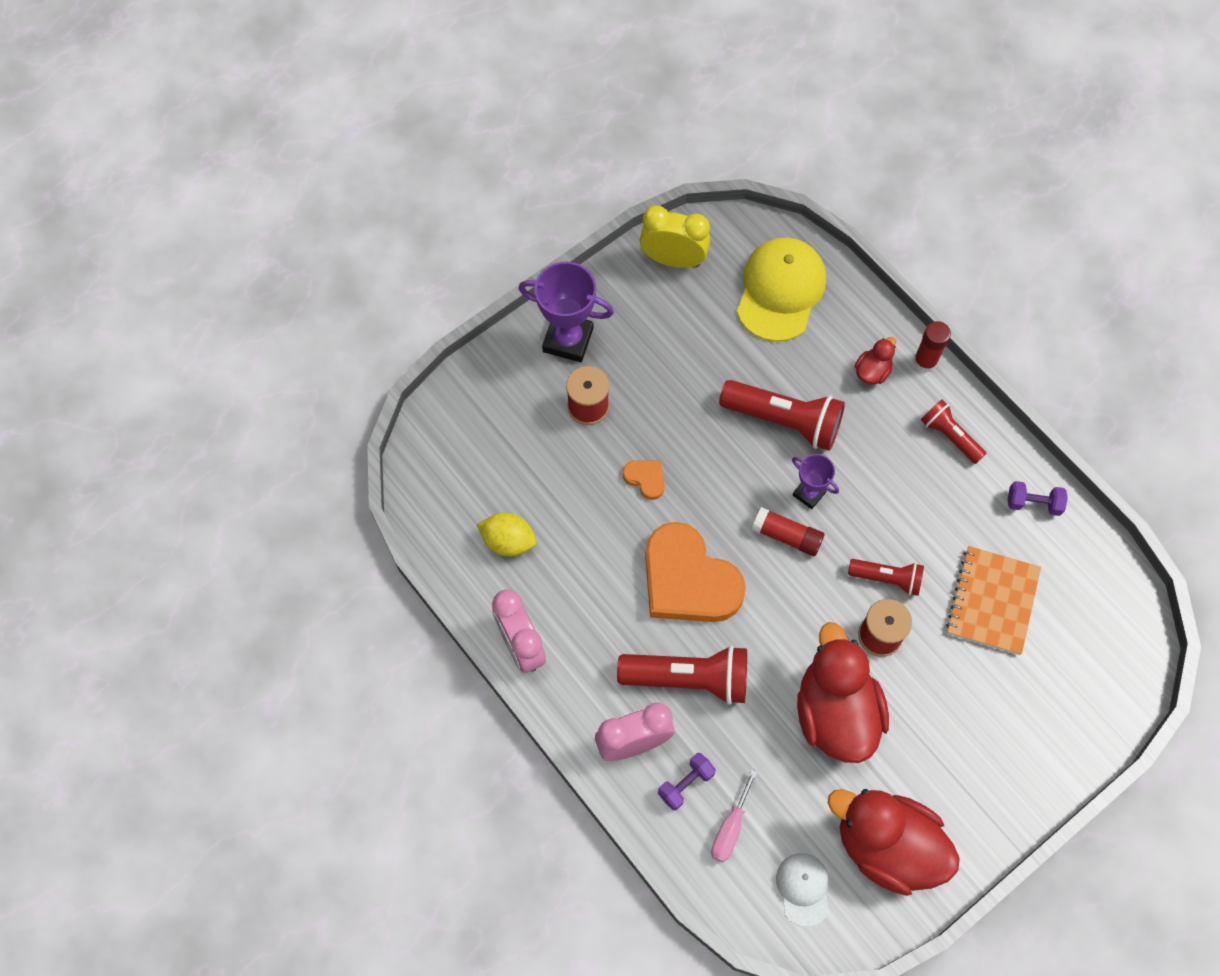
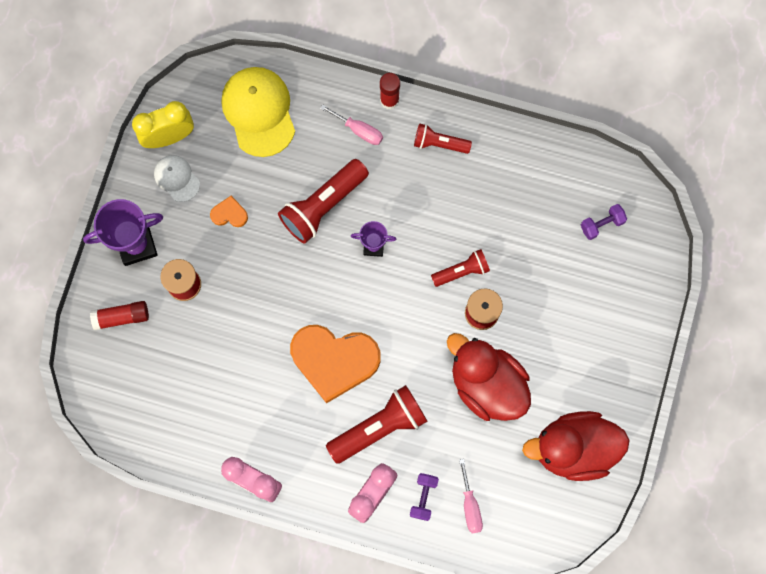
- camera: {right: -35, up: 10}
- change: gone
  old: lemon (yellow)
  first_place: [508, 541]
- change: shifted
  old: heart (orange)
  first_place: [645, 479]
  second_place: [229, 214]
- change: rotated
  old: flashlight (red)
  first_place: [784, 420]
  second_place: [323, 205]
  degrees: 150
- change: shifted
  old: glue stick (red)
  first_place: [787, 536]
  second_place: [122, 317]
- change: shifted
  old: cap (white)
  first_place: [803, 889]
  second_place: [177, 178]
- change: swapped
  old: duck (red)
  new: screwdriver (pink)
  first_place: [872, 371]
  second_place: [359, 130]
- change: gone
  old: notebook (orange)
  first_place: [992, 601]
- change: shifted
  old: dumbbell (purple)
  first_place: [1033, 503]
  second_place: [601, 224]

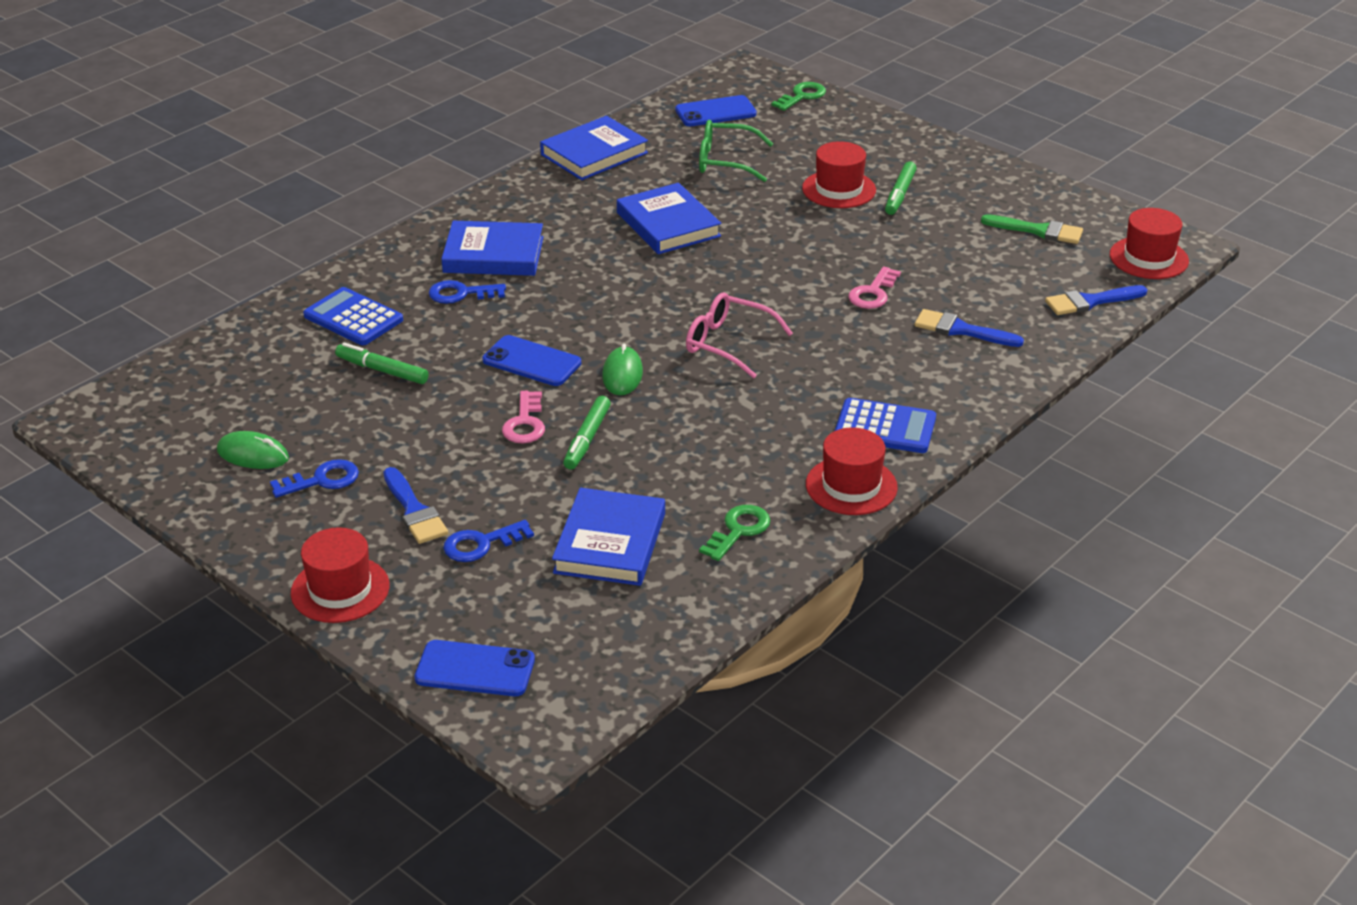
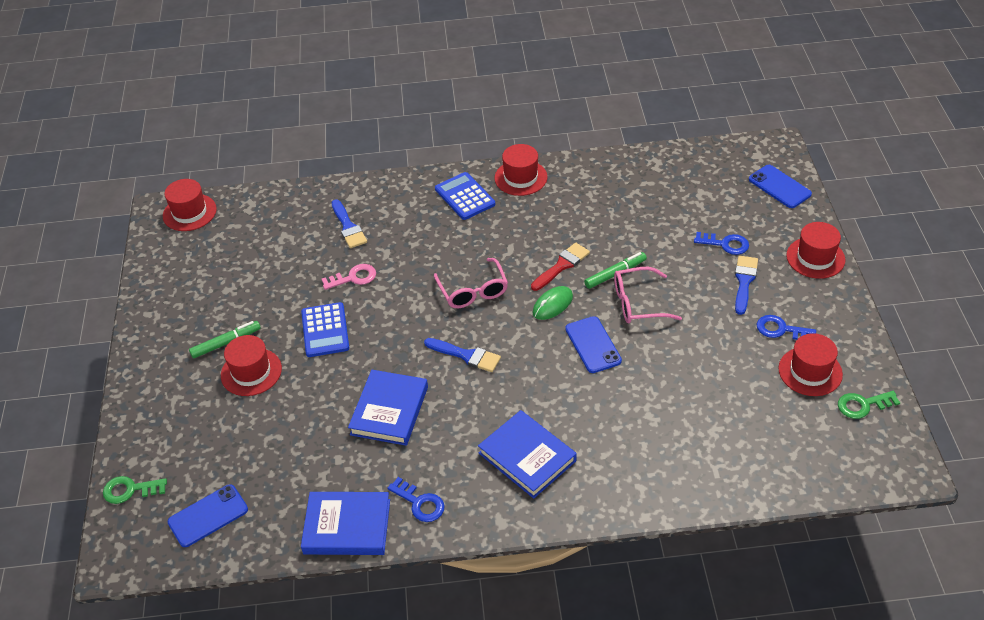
- camera: {right: -135, up: 10}
- change: swapped
  old: mouse (green)
  new: hat (red)
  first_place: [253, 454]
  second_place: [810, 371]
- change: shifted
  old: calculator (blue)
  first_place: [353, 318]
  second_place: [325, 330]
- change: gone
  old: marker (green)
  first_place: [382, 370]
- change: shifted
  old: key (blue)
  first_place: [461, 294]
  second_place: [420, 503]
- change: swapped
  old: key (pink)
  new: glasses (pink)
  first_place: [525, 423]
  second_place: [638, 303]
- change: gone
  old: book (blue)
  first_place: [609, 543]
- change: rotated
  old: phone (blue)
  first_place: [715, 112]
  second_place: [208, 516]
  degrees: -60
- change: gone
  old: glasses (green)
  first_place: [725, 161]
- change: shifted
  old: key (green)
  first_place: [738, 530]
  second_place: [863, 405]
- change: gone
  old: brush (green)
  first_place: [1038, 231]
- change: shifted
  old: brush (blue)
  first_place: [1090, 302]
  second_place: [466, 355]
- change: new
  new: brush (red)
  second_place: [562, 265]

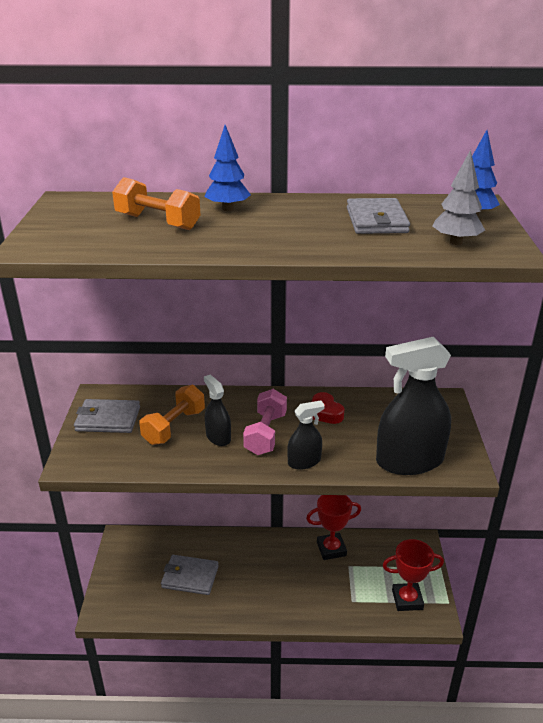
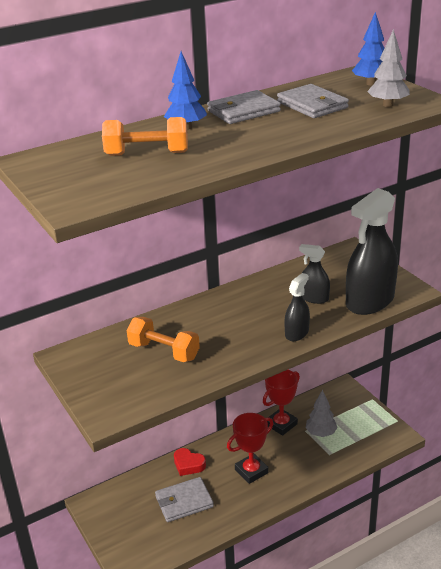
- camera: {right: -30, up: 0}
- change: shifted
  old: wallet (grey)
  first_place: [108, 419]
  second_place: [243, 111]
- change: rotated
  old: dumbbell (orange)
  first_place: [174, 427]
  second_place: [164, 351]
  degrees: -60
- change: shifted
  old: spray bottle (black)
  first_place: [218, 437]
  second_place: [314, 298]
- change: gone
  old: dumbbell (pink)
  first_place: [265, 434]
- change: shifted
  old: heart (red)
  first_place: [325, 412]
  second_place: [188, 465]
- change: shifted
  old: trophy (red)
  first_place: [407, 599]
  second_place: [251, 471]
- change: new
  new: tree (grey)
  second_place: [321, 433]

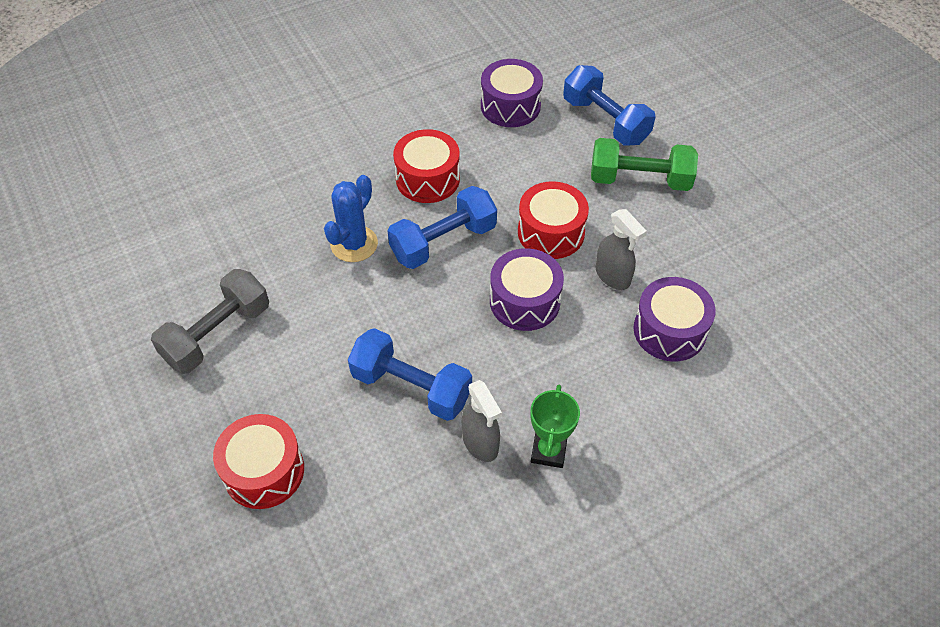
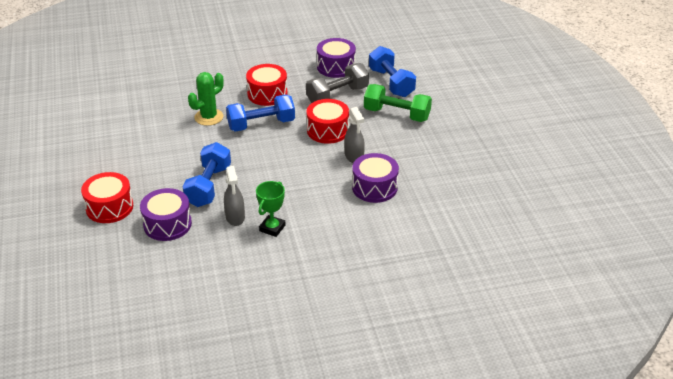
- camera: {right: 15, up: -15}
- change: shifted
  old: dumbbell (grey)
  first_place: [217, 334]
  second_place: [337, 95]
- change: repainted
  old: cactus (blue)
  new: cactus (green)
  first_place: [354, 244]
  second_place: [209, 117]
- change: rotated
  old: dumbbell (blue)
  first_place: [411, 387]
  second_place: [209, 186]
  degrees: 60
- change: shifted
  old: drum (purple)
  first_place: [525, 301]
  second_place: [167, 224]

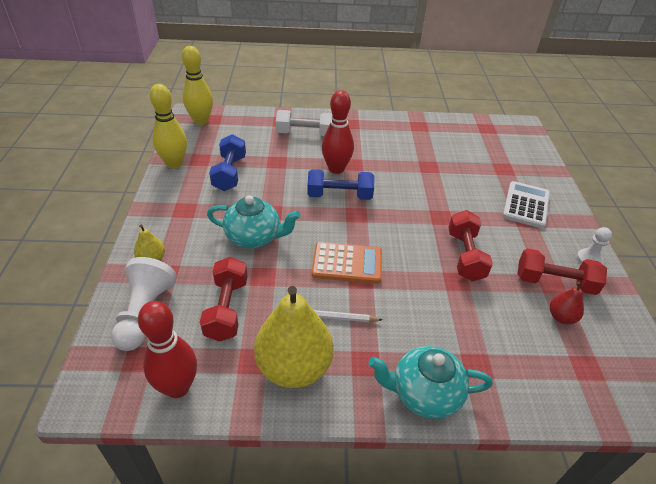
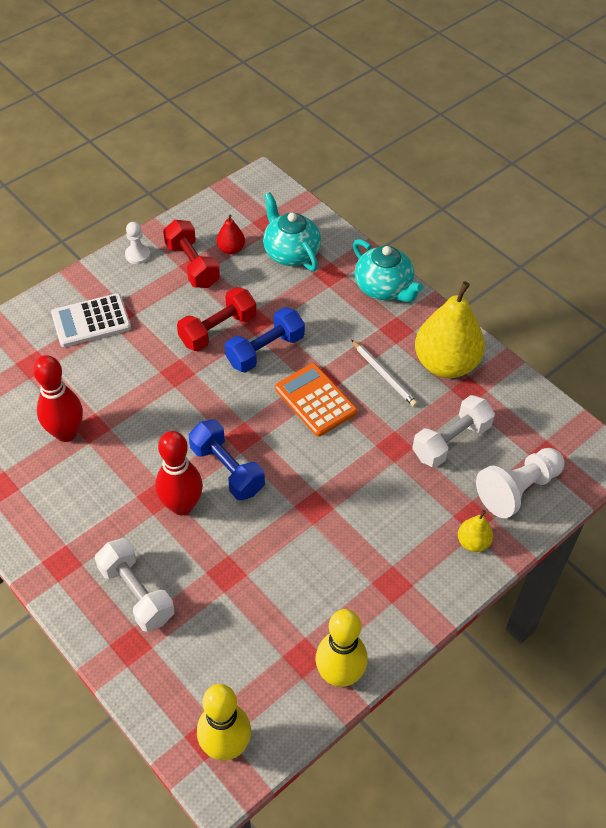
- camera: {right: -130, up: 10}
- change: shifted
  old: bowling pin (red)
  first_place: [177, 387]
  second_place: [66, 433]
- change: repainted
  old: dumbbell (red)
  new: dumbbell (white)
  first_place: [227, 309]
  second_place: [451, 441]
- change: shifted
  old: teapot (turquoise)
  first_place: [254, 237]
  second_place: [291, 253]
- change: shifted
  old: dumbbell (blue)
  first_place: [229, 173]
  second_place: [265, 350]

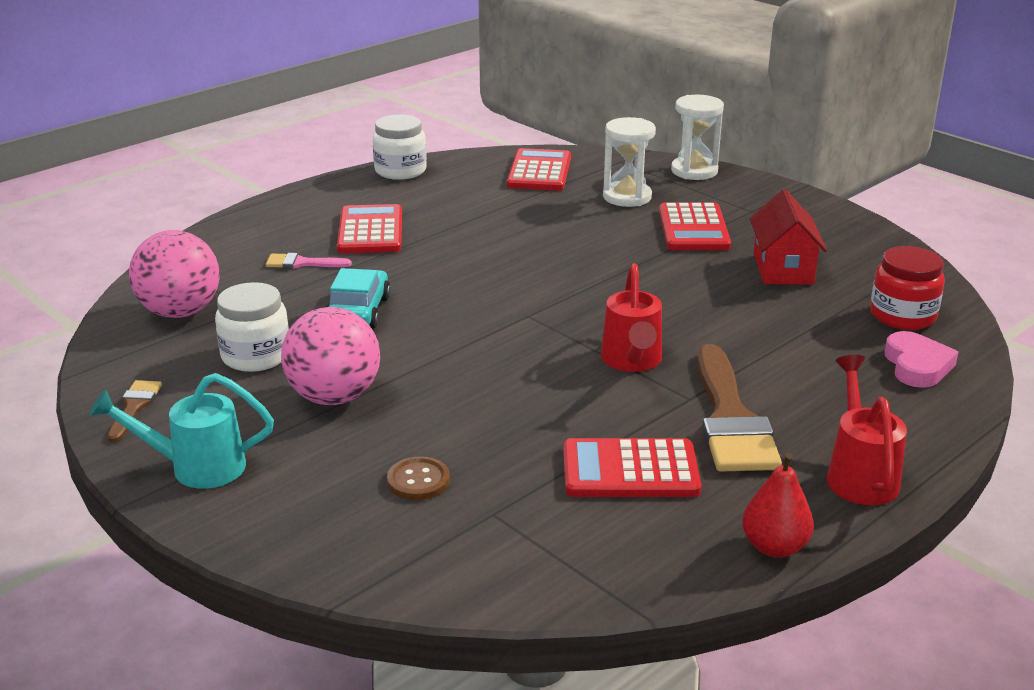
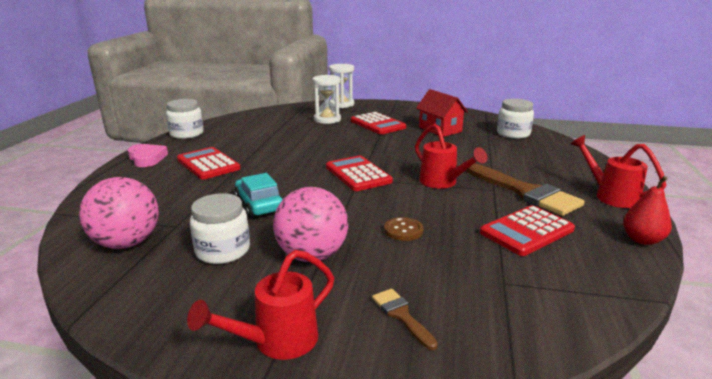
- camera: {right: -35, up: -5}
- change: repainted
  old: watering can (turquoise)
  new: watering can (red)
  first_place: [196, 467]
  second_place: [277, 342]
- change: shifted
  old: brush (brown)
  first_place: [134, 407]
  second_place: [401, 315]
- change: gone
  old: brush (pink)
  first_place: [302, 263]
- change: shifted
  old: button (brown)
  first_place: [418, 480]
  second_place: [403, 230]
- change: shifted
  old: calculator (red)
  first_place: [539, 172]
  second_place: [358, 174]
- change: repainted
  old: jar (red)
  new: jar (white)
  first_place: [902, 316]
  second_place: [513, 134]
- change: shifted
  old: heart (pink)
  first_place: [917, 365]
  second_place: [147, 158]

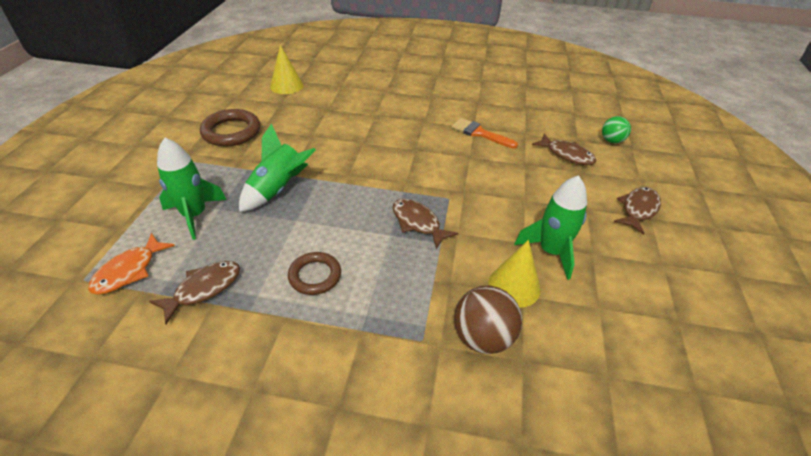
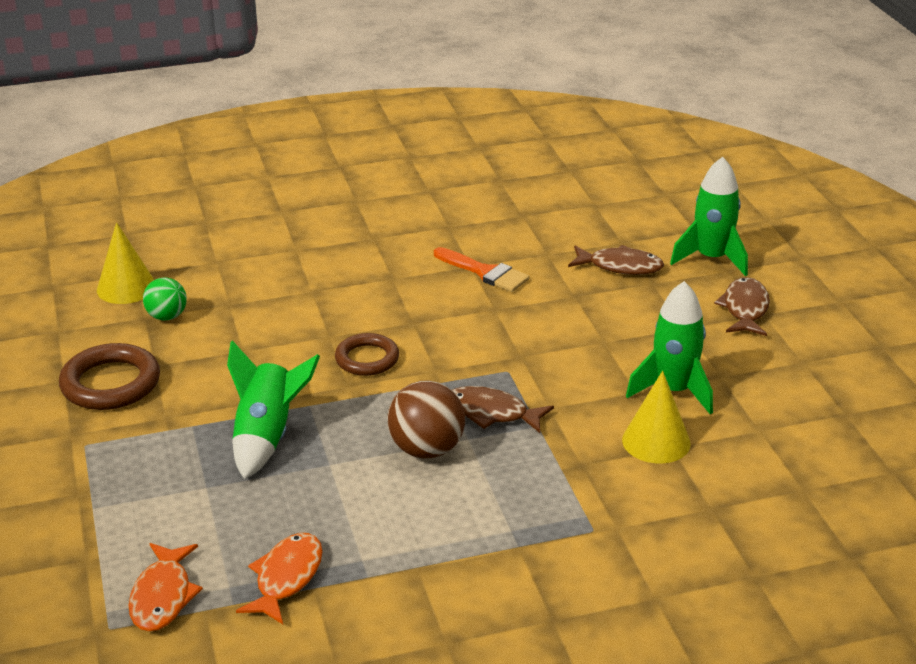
- camera: {right: -25, up: -10}
- change: repainted
  old: fish (brown)
  new: fish (orange)
  first_place: [204, 289]
  second_place: [286, 578]
- change: shifted
  old: rocket (green)
  first_place: [195, 215]
  second_place: [711, 258]
- change: shifted
  old: ring (brown)
  first_place: [315, 276]
  second_place: [367, 359]
- change: rotated
  old: brush (orange)
  first_place: [479, 133]
  second_place: [485, 272]
  degrees: -150
- change: shifted
  old: ball (brown)
  first_place: [482, 337]
  second_place: [426, 449]
- change: shifted
  old: ball (green)
  first_place: [611, 141]
  second_place: [167, 316]

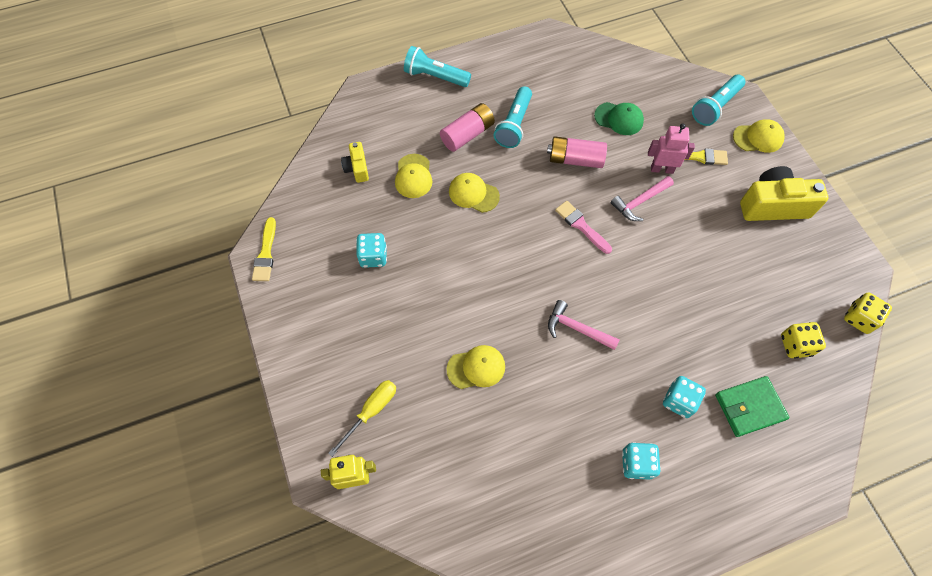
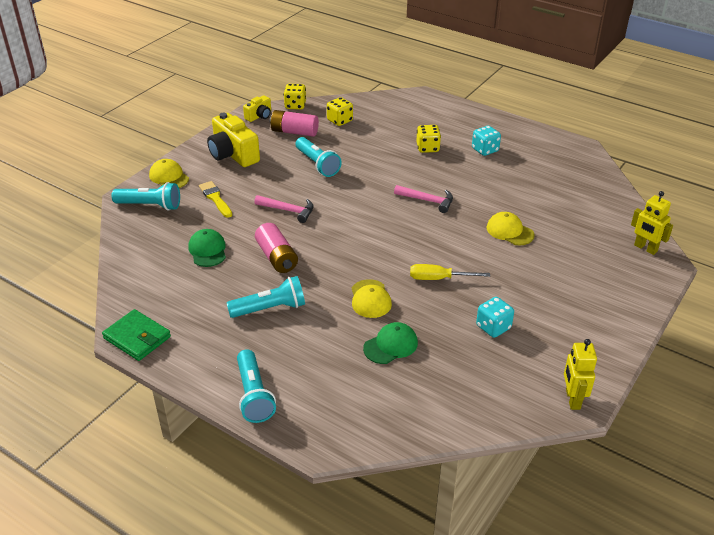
- camera: {right: -125, up: -25}
- change: swapped
  old: brush (yellow)
  new: robot (yellow)
  first_place: [266, 253]
  second_place: [572, 399]
- change: shifted
  old: screwdriver (yellow)
  first_place: [371, 411]
  second_place: [439, 279]
- change: shifted
  old: camera (yellow)
  first_place: [357, 168]
  second_place: [259, 116]
- change: repainted
  old: cap (yellow)
  new: cap (green)
  first_place: [413, 176]
  second_place: [391, 345]
- change: shifted
  old: battery (pink)
  first_place: [467, 134]
  second_place: [294, 132]
- change: rotated
  old: hammer (pink)
  first_place: [577, 328]
  second_place: [427, 201]
  degrees: -60
- change: gone
  old: brush (pink)
  first_place: [581, 226]
- change: gone
  old: robot (pink)
  first_place: [662, 169]
- change: repainted
  old: dice (turquoise)
  new: dice (yellow)
  first_place: [679, 401]
  second_place: [427, 148]
- change: shifted
  old: wallet (green)
  first_place: [749, 407]
  second_place: [137, 338]
- change: new
  new: flashlight (turquoise)
  second_place: [317, 164]

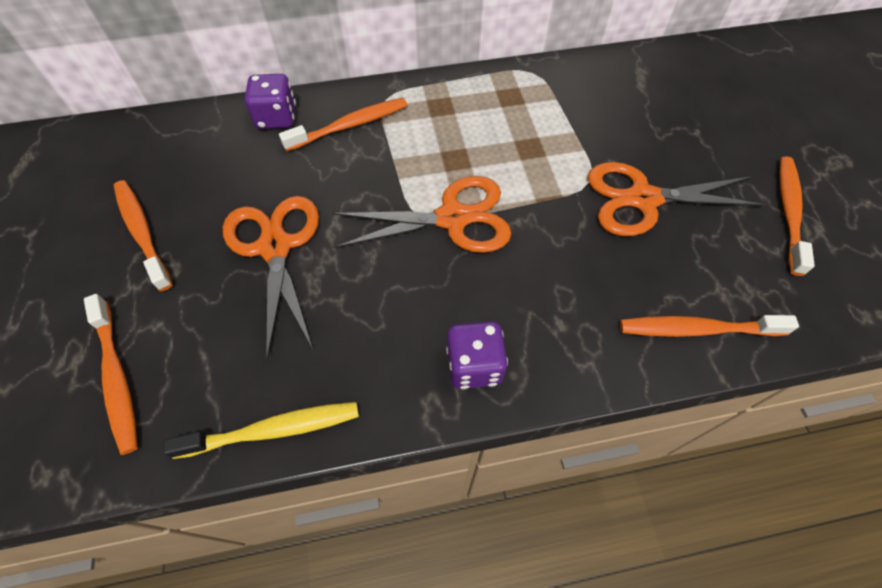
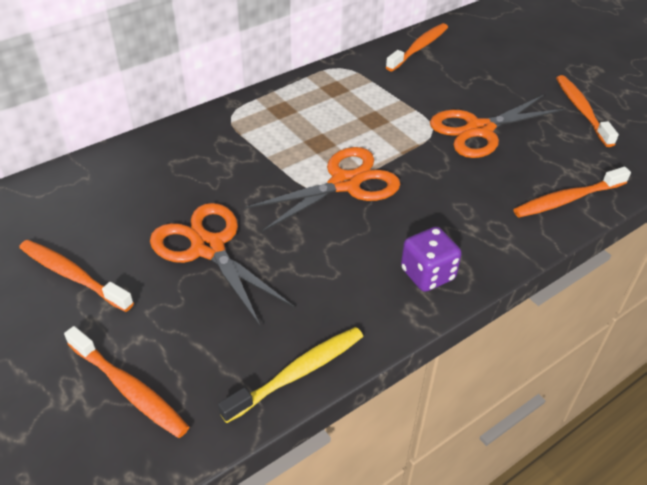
- camera: {right: -25, up: -15}
- change: gone
  old: dice (purple)
  first_place: [276, 118]
- change: shifted
  old: toothbrush (orange)
  first_place: [349, 126]
  second_place: [418, 48]

